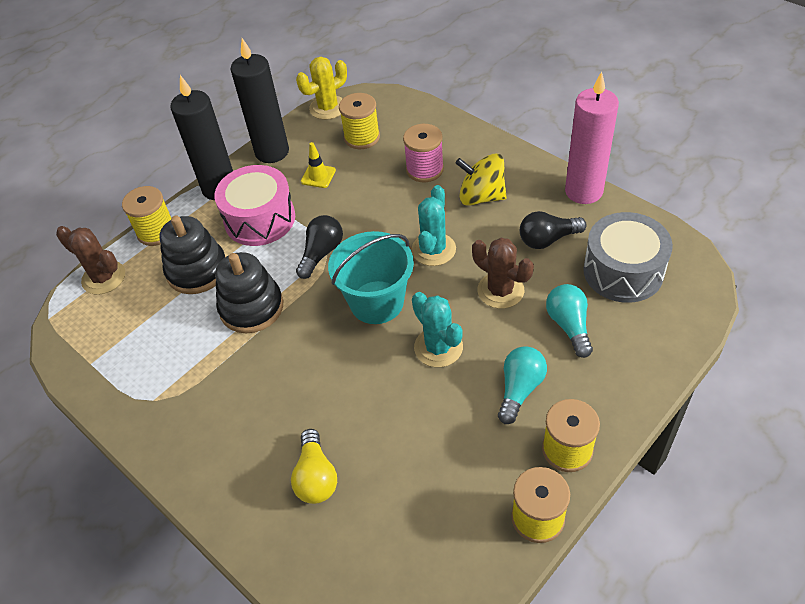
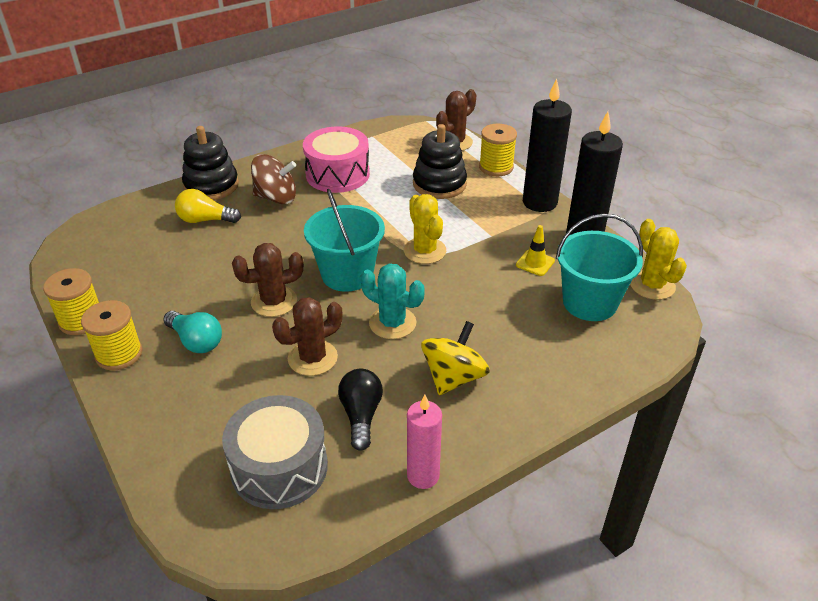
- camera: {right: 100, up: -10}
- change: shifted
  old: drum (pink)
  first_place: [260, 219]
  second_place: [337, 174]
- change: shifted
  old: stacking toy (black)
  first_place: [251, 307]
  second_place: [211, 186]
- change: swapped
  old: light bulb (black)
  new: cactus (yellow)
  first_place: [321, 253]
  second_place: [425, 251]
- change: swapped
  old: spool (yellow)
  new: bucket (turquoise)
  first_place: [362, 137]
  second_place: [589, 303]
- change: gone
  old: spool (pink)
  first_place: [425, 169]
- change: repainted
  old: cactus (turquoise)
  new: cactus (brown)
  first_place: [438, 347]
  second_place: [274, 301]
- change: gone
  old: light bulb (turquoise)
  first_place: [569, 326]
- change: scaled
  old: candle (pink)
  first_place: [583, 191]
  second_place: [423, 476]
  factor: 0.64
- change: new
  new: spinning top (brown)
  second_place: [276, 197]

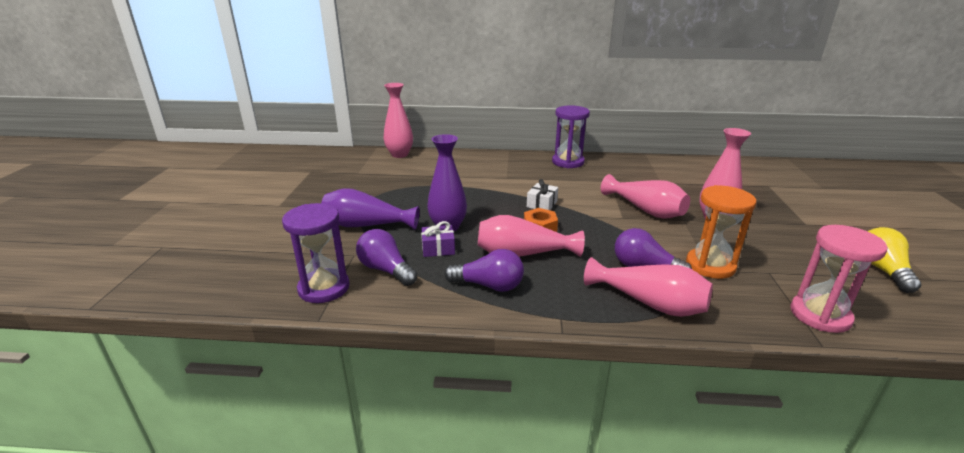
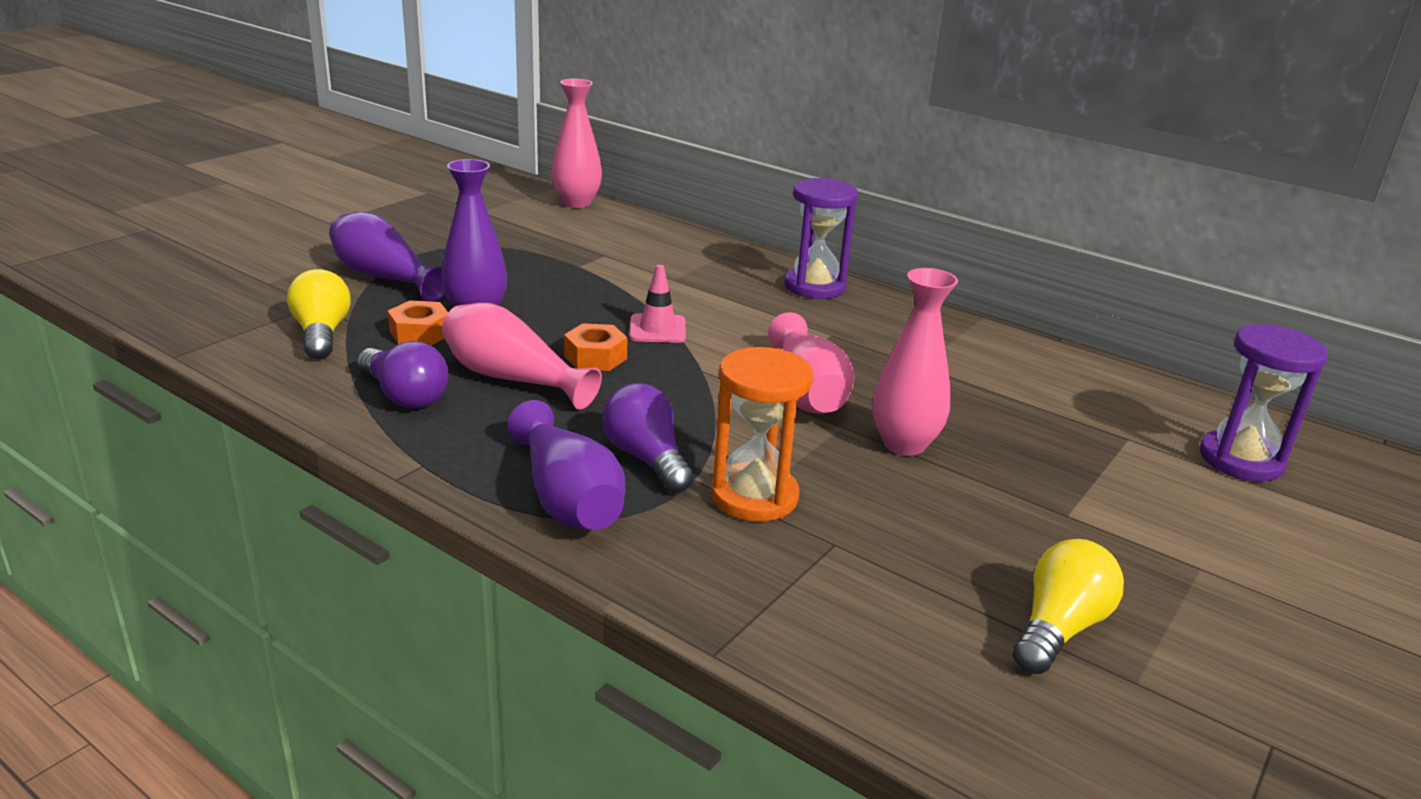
- camera: {right: 30, up: 0}
- change: shifted
  old: hourglass (purple)
  first_place: [324, 288]
  second_place: [1240, 460]
- change: repainted
  old: light bulb (purple)
  new: light bulb (yellow)
  first_place: [386, 270]
  second_place: [321, 334]
- change: swapped
  old: gift (purple)
  new: nut (orange)
  first_place: [438, 248]
  second_place: [420, 333]
- change: swapped
  old: gift (white)
  new: traffic cone (pink)
  first_place: [542, 204]
  second_place: [657, 329]
- change: repainted
  old: vase (pink)
  new: vase (purple)
  first_place: [649, 303]
  second_place: [567, 498]
- change: gone
  old: hourglass (pink)
  first_place: [820, 315]

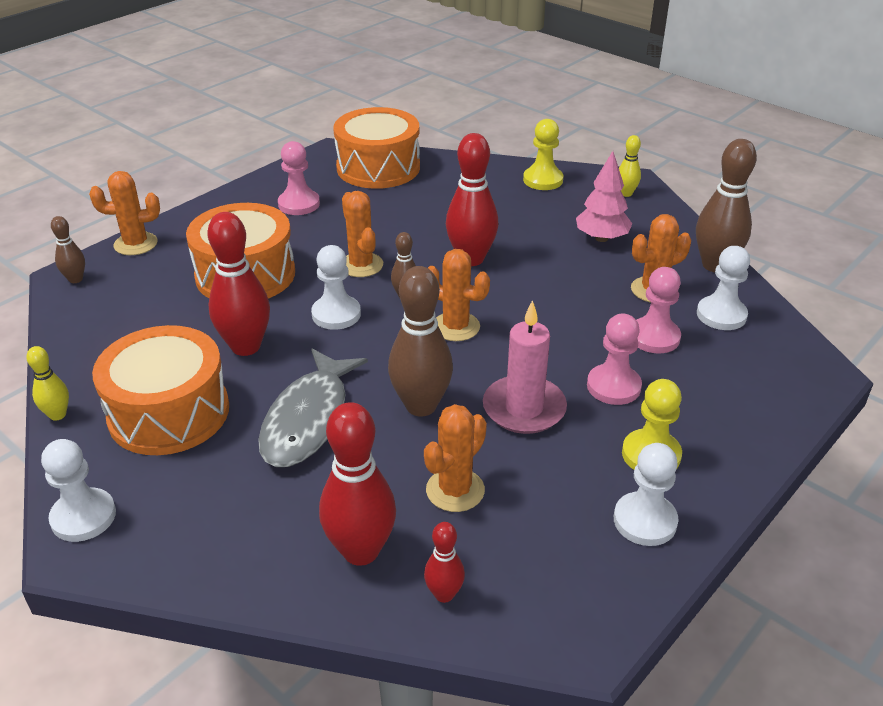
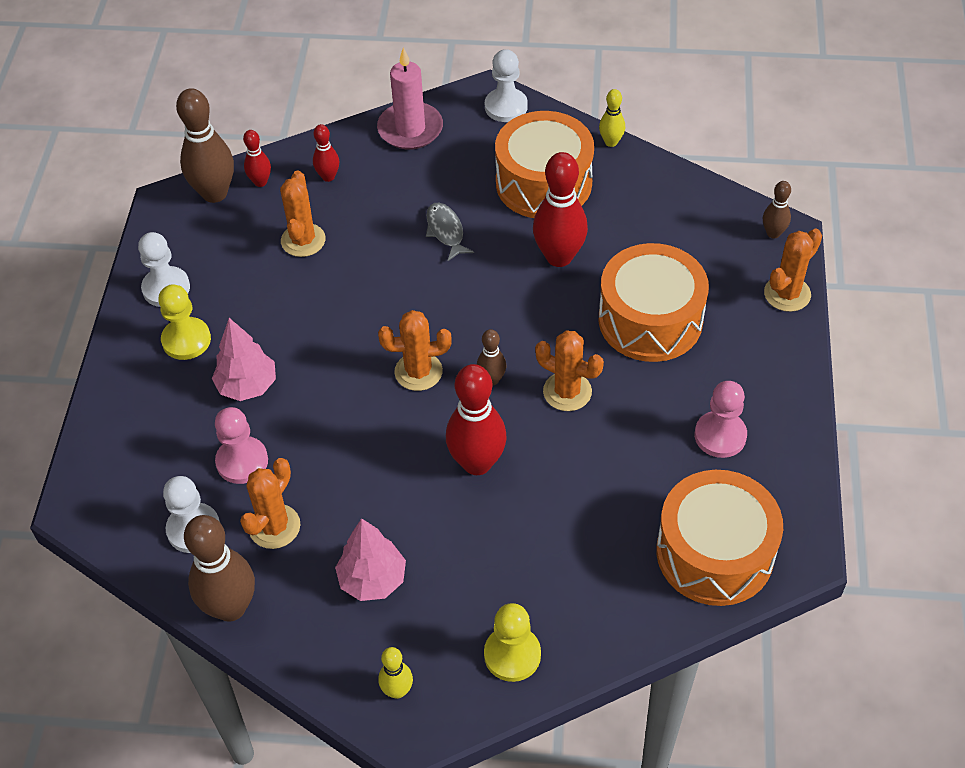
- camera: {right: 145, up: 15}
- change: scaled
  old: fish (grey)
  first_place: [309, 419]
  second_place: [446, 231]
  factor: 0.53
- change: gone
  old: pawn (white)
  first_place: [336, 314]
- change: scaled
  old: bowling pin (red)
  first_place: [361, 551]
  second_place: [328, 177]
  factor: 0.52
- change: shifted
  old: bowling pin (brown)
  first_place: [421, 406]
  second_place: [214, 193]
- change: shifted
  old: candle (pink)
  first_place: [524, 408]
  second_place: [410, 129]
- change: swapped
  old: pawn (pink)
  new: tree (pink)
  first_place: [613, 386]
  second_place: [247, 386]

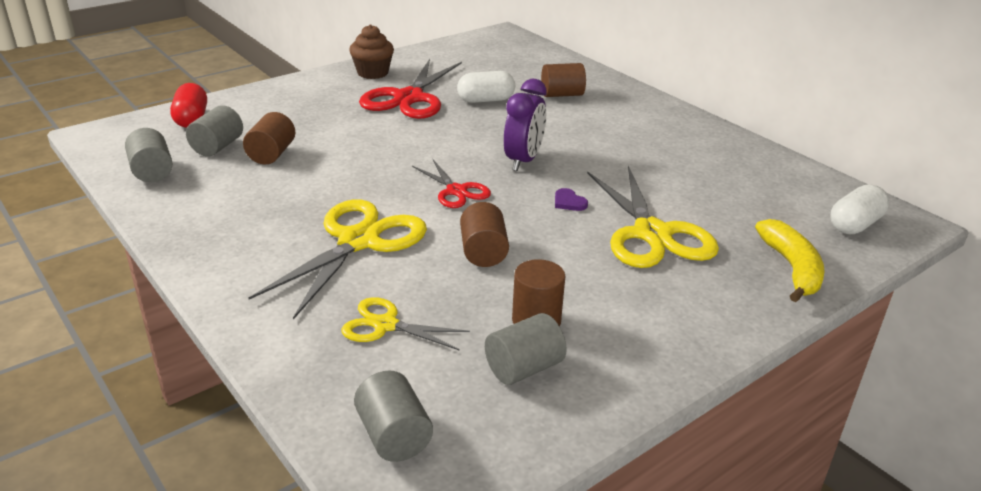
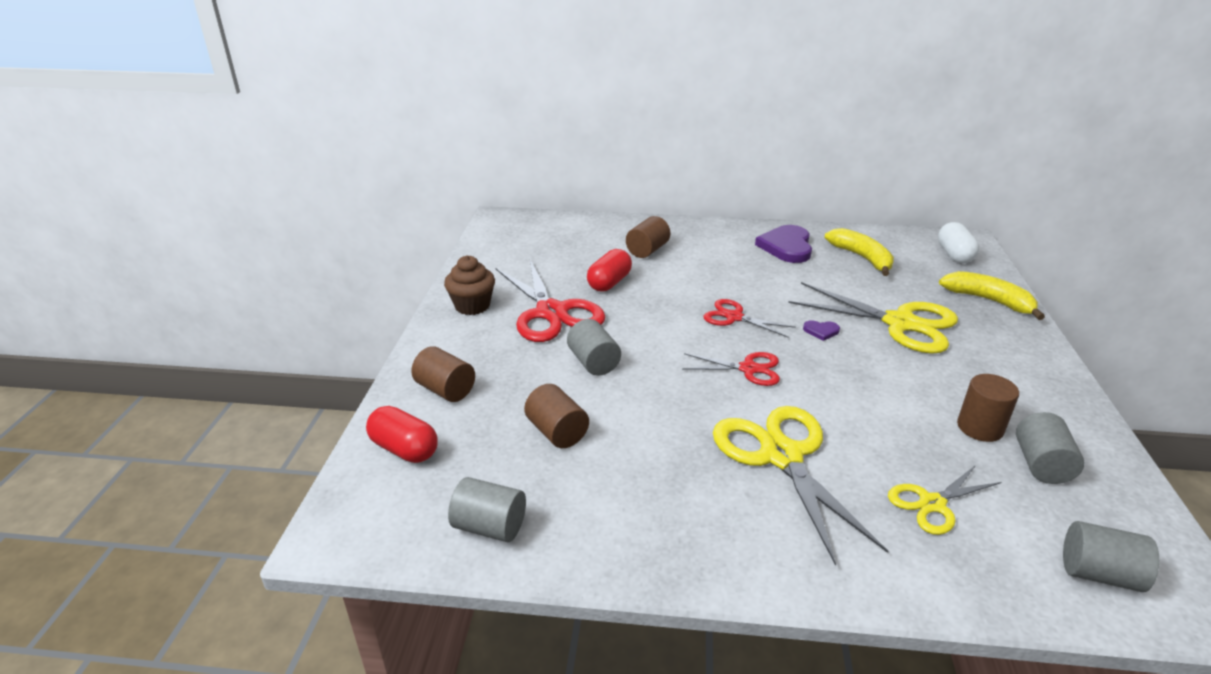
- camera: {right: -45, up: 0}
- change: shifted
  old: cylinder (grey)
  first_place: [217, 147]
  second_place: [593, 362]
- change: repainted
  old: capsule (white)
  new: capsule (red)
  first_place: [486, 100]
  second_place: [609, 283]
- change: shifted
  old: cylinder (brown)
  first_place: [483, 252]
  second_place: [445, 390]
- change: swapped
  old: clock (purple)
  new: scissors (red)
  first_place: [523, 160]
  second_place: [734, 317]
- change: new
  new: heart (purple)
  second_place: [786, 247]
- change: new
  new: banana (yellow)
  second_place: [862, 258]

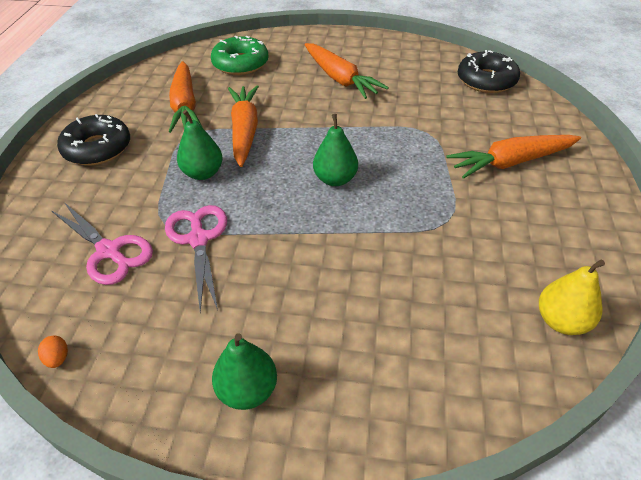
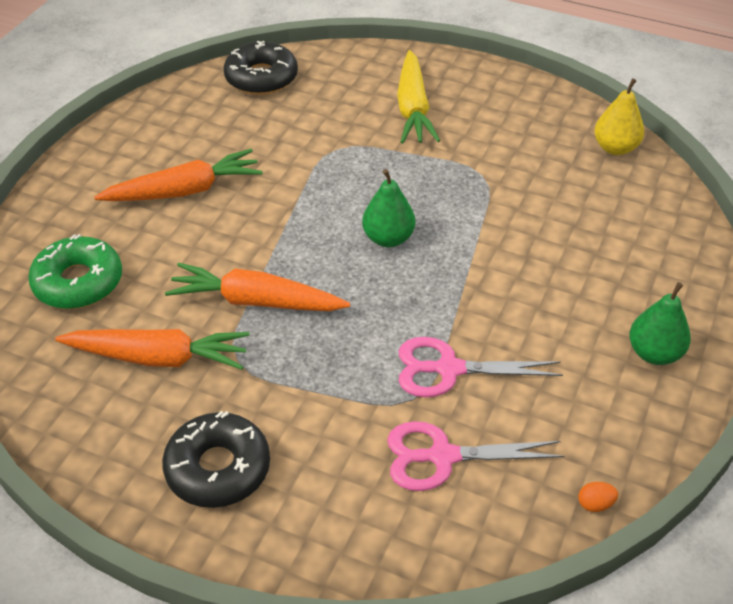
- camera: {right: -75, up: 0}
- change: rotated
  old: scissors (pink)
  first_place: [109, 251]
  second_place: [443, 456]
  degrees: -150
- change: gone
  old: pear (green)
  first_place: [203, 173]
- change: repainted
  old: carrot (orange)
  new: carrot (yellow)
  first_place: [511, 162]
  second_place: [413, 108]

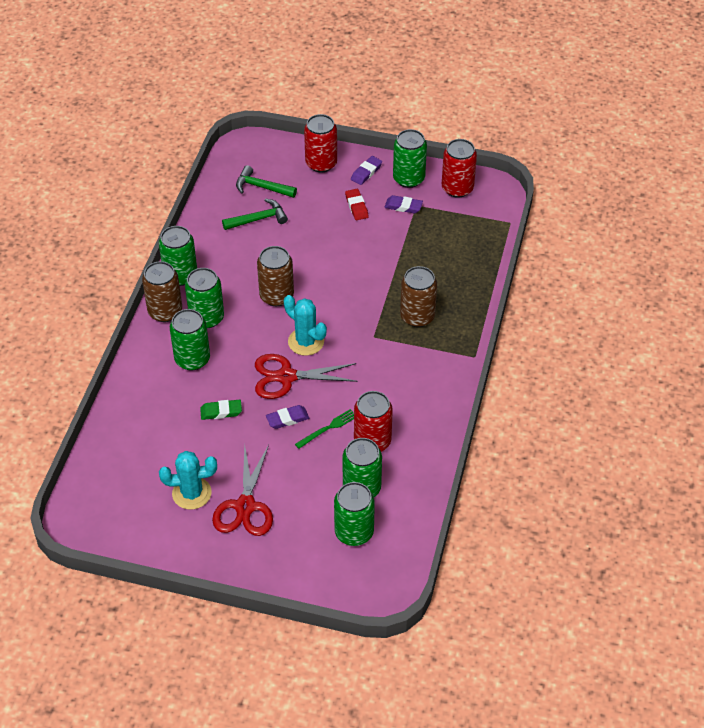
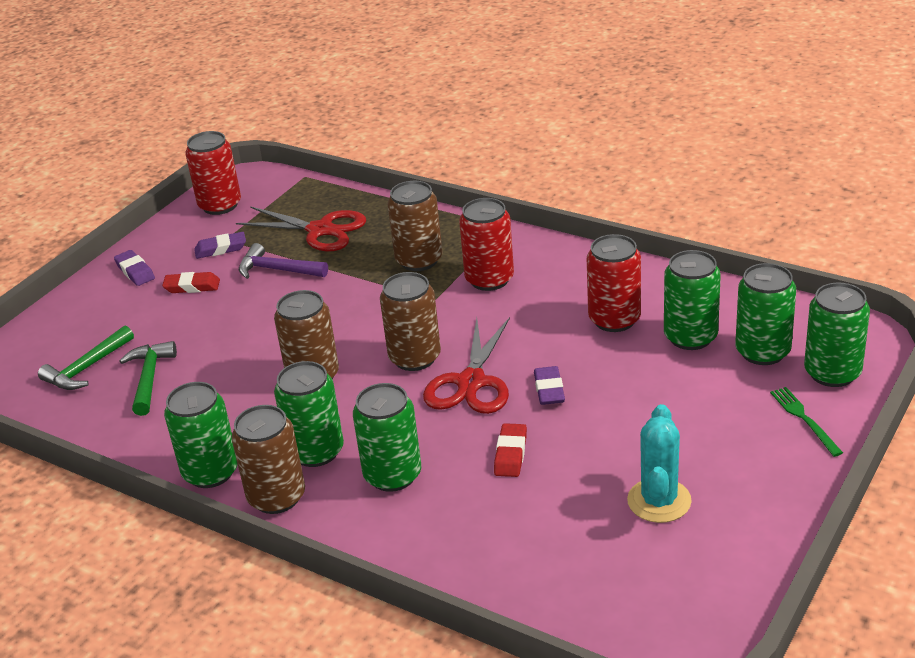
- camera: {right: -70, up: -15}
- change: repainted
  old: eraser (green)
  new: eraser (red)
  first_place: [221, 411]
  second_place: [510, 454]
- change: shifted
  old: scissors (red)
  first_place: [245, 506]
  second_place: [320, 230]
- change: swapped
  old: cactus (turquoise)
  new: can (brown)
  first_place: [306, 342]
  second_place: [415, 358]
- change: shifted
  old: fork (green)
  first_place: [328, 428]
  second_place: [804, 419]
- change: shifted
  old: can (red)
  first_place: [321, 163]
  second_place: [489, 279]
- change: rotated
  old: eraser (purple)
  first_place: [403, 206]
  second_place: [221, 249]
  degrees: 45
- change: shifted
  old: can (green)
  first_place: [408, 178]
  second_place: [832, 373]
- change: new
  new: hammer (purple)
  second_place: [277, 270]

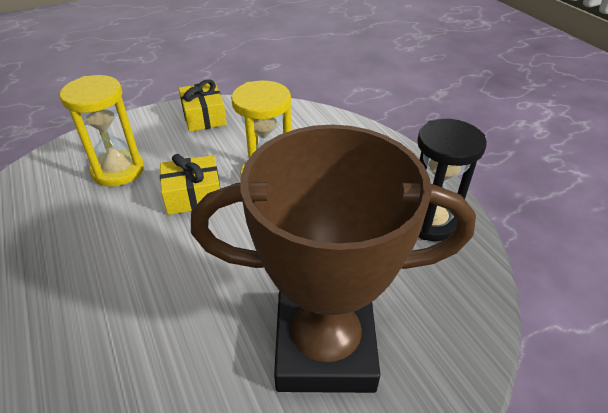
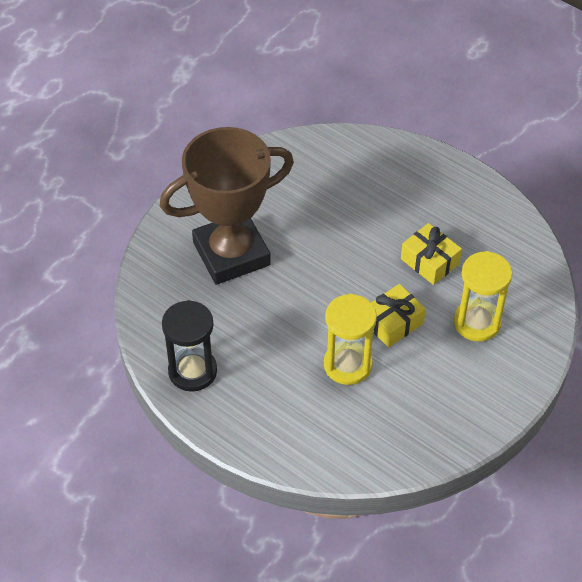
- camera: {right: 155, up: 10}
- change: shifted
  old: gift (yellow)
  first_place: [204, 117]
  second_place: [429, 261]

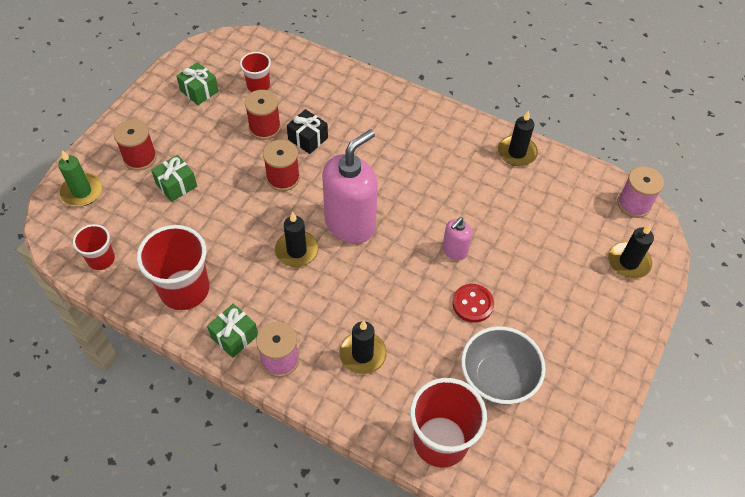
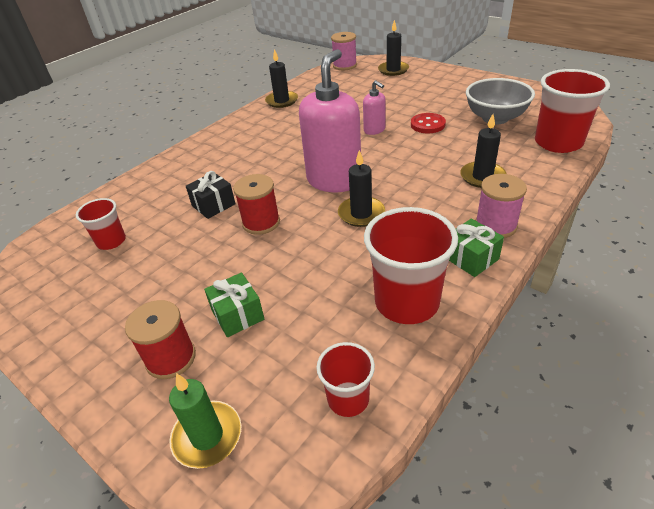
- camera: {right: -75, up: -15}
- change: gone
  old: gift (green)
  first_place: [199, 91]
- change: gone
  old: spool (red)
  first_place: [265, 128]
- change: rotated
  old: soap dispenser (pink)
  first_place: [350, 224]
  second_place: [334, 180]
  degrees: 60

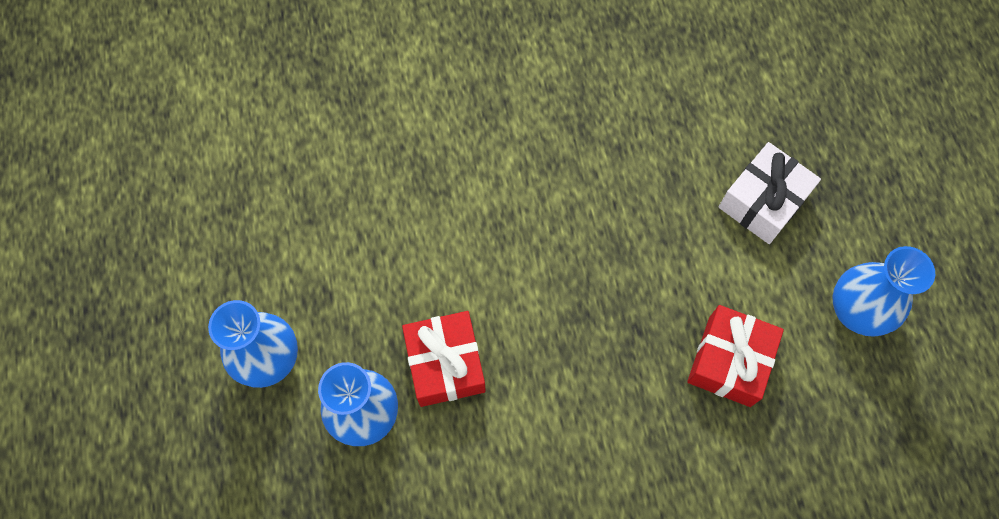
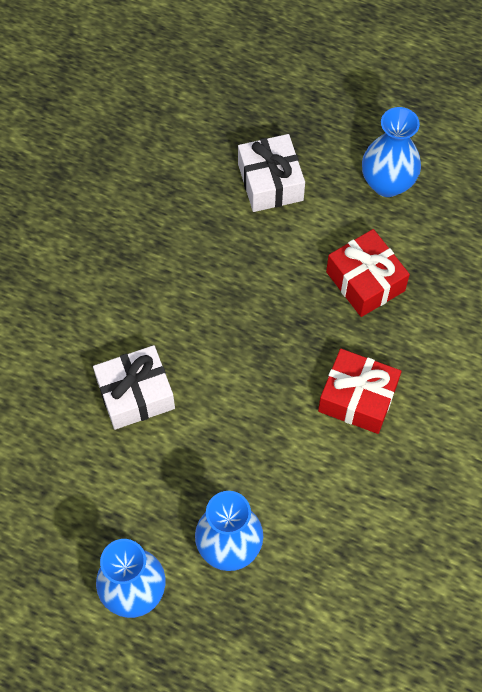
- camera: {right: -55, up: -5}
- change: shifted
  old: gift (red)
  first_place: [445, 364]
  second_place: [357, 398]
- change: new
  new: gift (white)
  second_place: [135, 394]

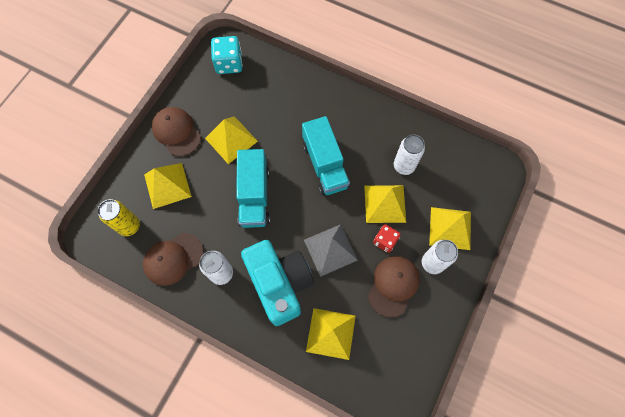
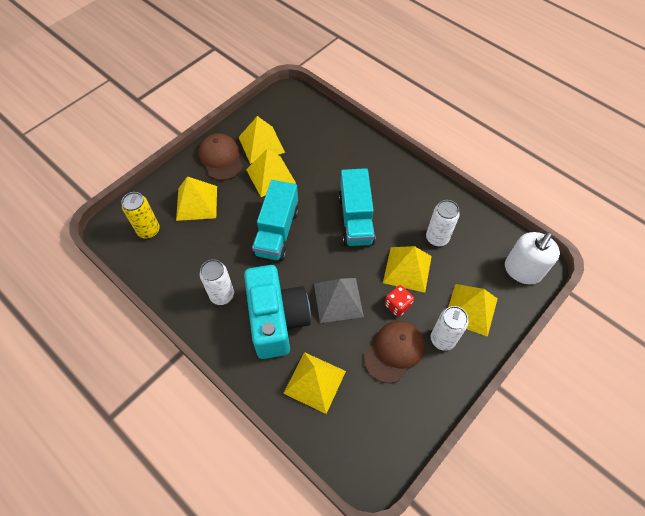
- camera: {right: 15, up: -10}
- change: gone
  old: cap (brown)
  first_place: [173, 259]
- change: gone
  old: dice (turquoise)
  first_place: [229, 64]
- change: new
  new: pyramid (yellow)
  second_place: [261, 144]
- change: new
  new: soap dispenser (white)
  second_place: [522, 270]

